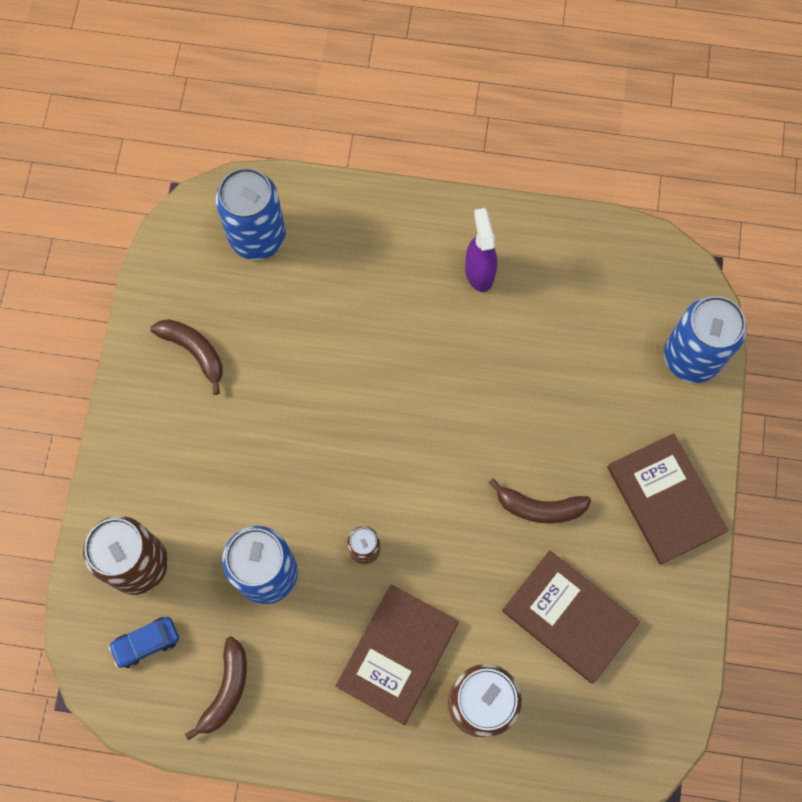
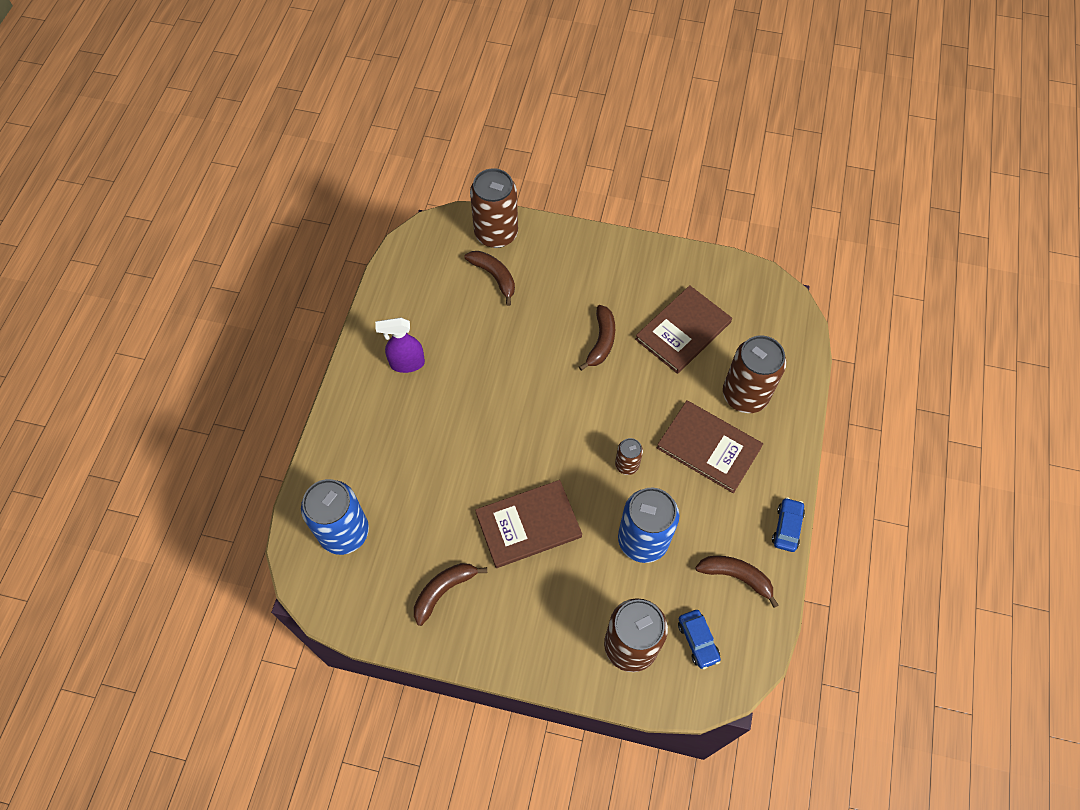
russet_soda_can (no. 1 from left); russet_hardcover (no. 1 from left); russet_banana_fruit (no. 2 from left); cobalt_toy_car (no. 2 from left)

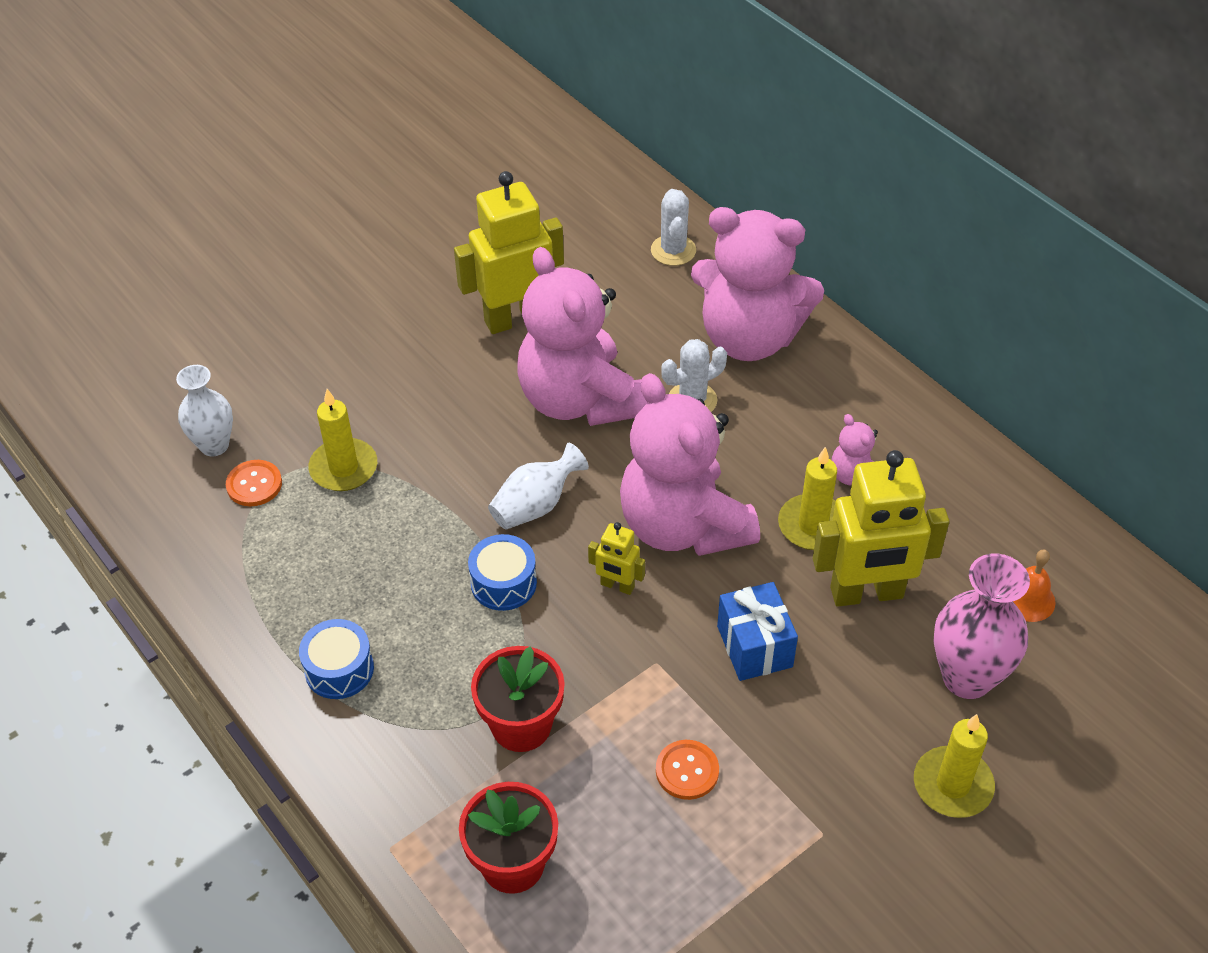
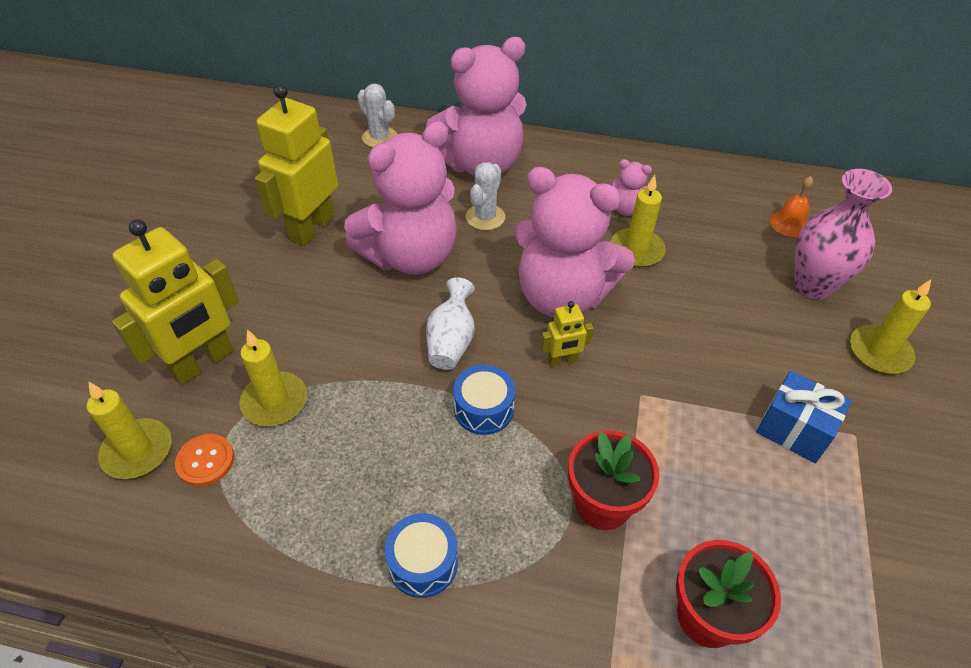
rosy_teddy (no. 1 from left); yellow_pillar_candle (no. 1 from left); yellow_robot (no. 1 from left); cobalt_gift; bright_orange_shirt_button (no. 2 from left in the first image)

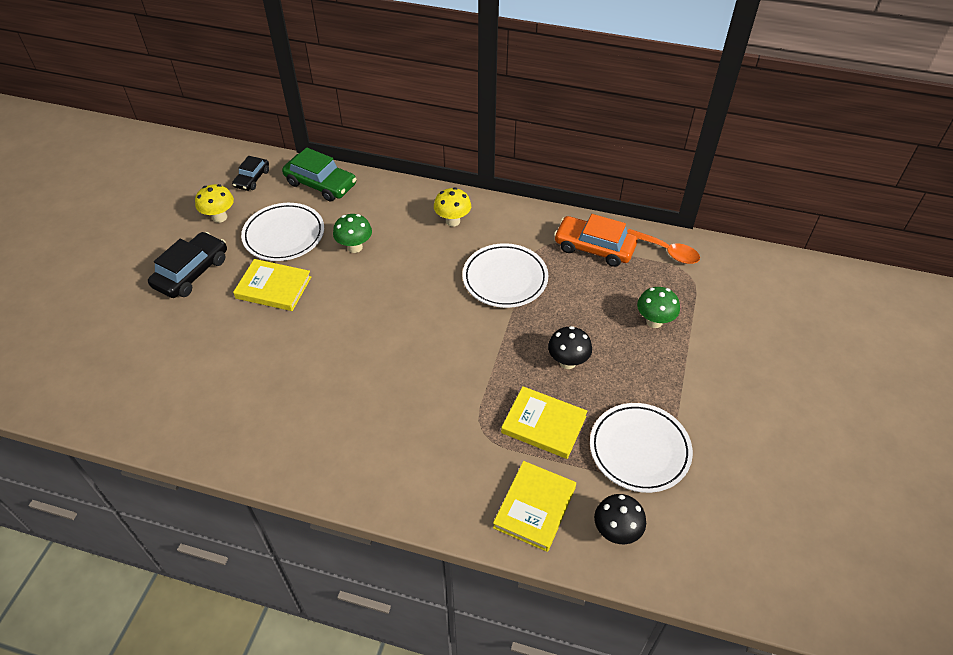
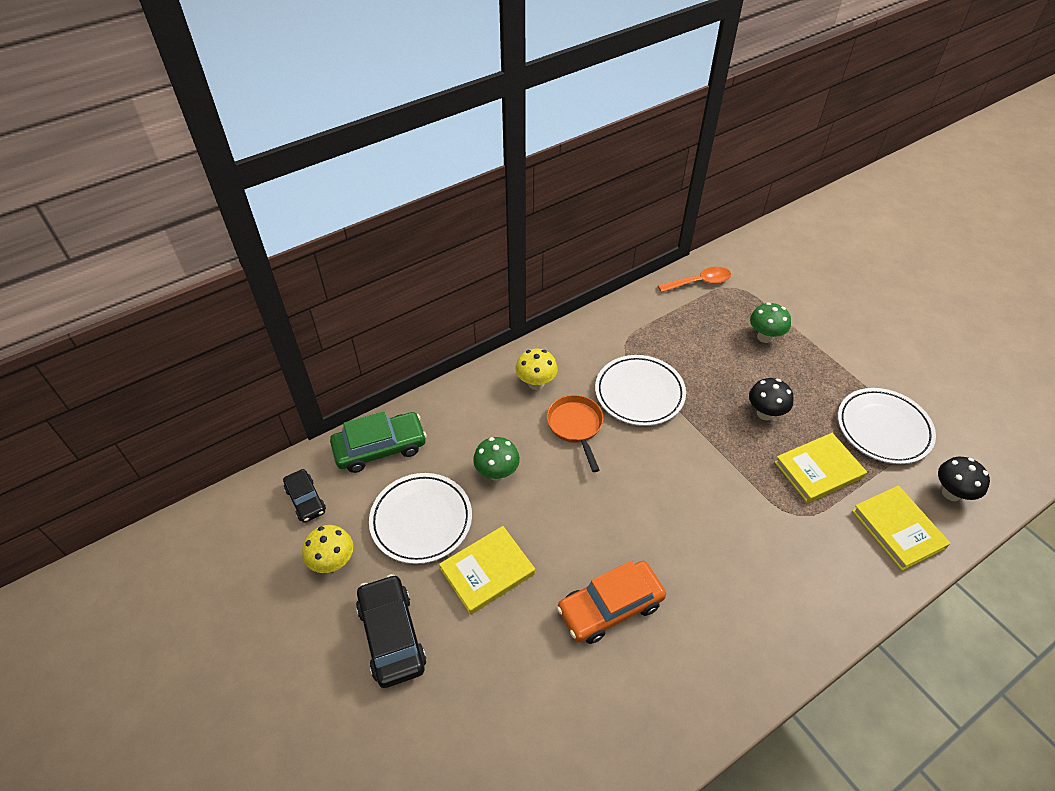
bright_orange_toy_car; bright_orange_skillet

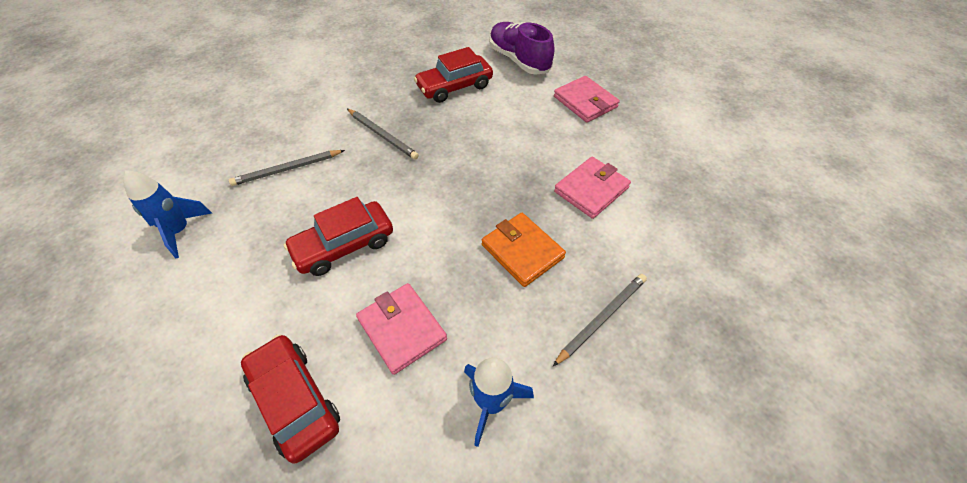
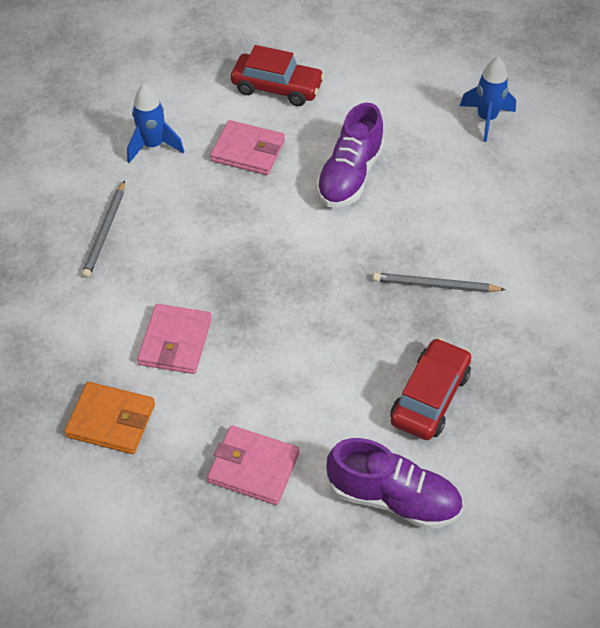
gray_lead_pencil (no. 1 from left in the first image); purple_lace-up_shoe (no. 1 from left); bright_orange_card_wallet

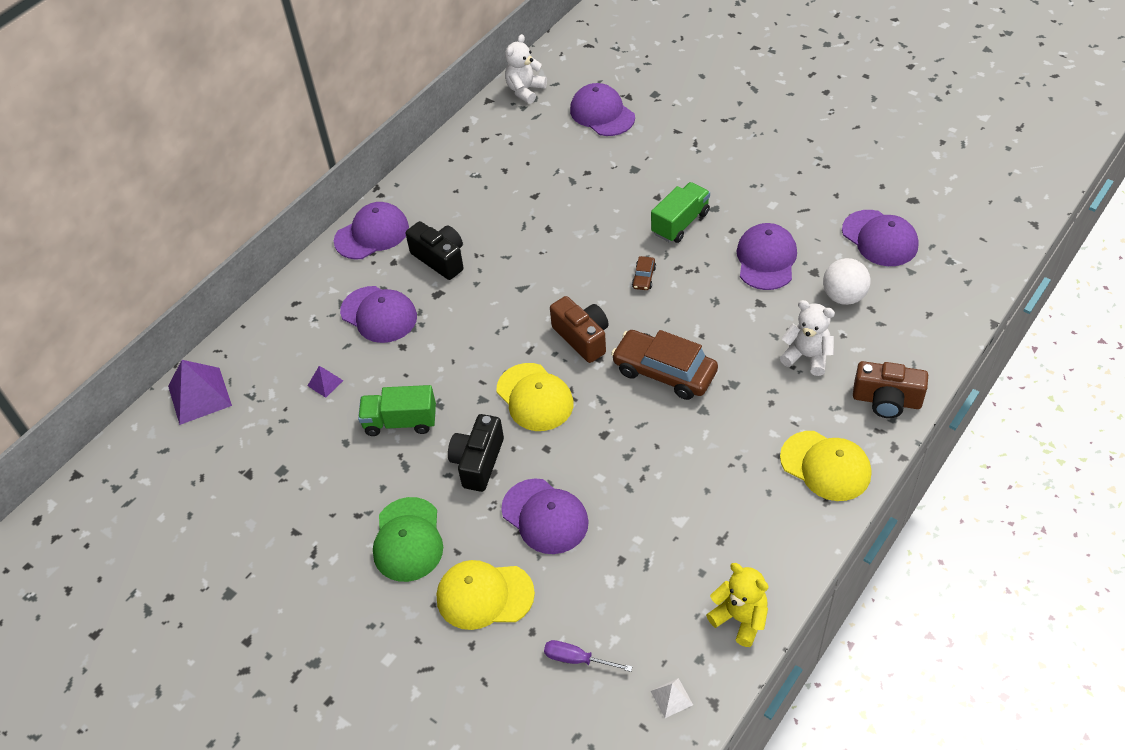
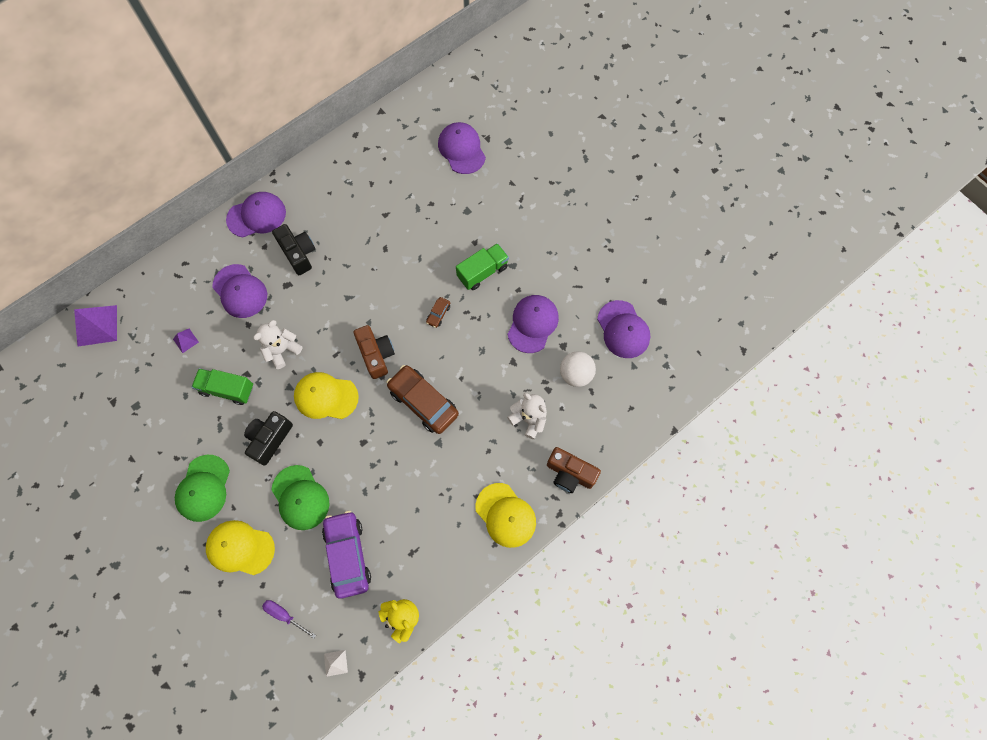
snow-white_teddy (no. 1 from left); yellow_baseball_cap (no. 2 from left); leaf-green_baseball_cap (no. 2 from left); purple_toy_car

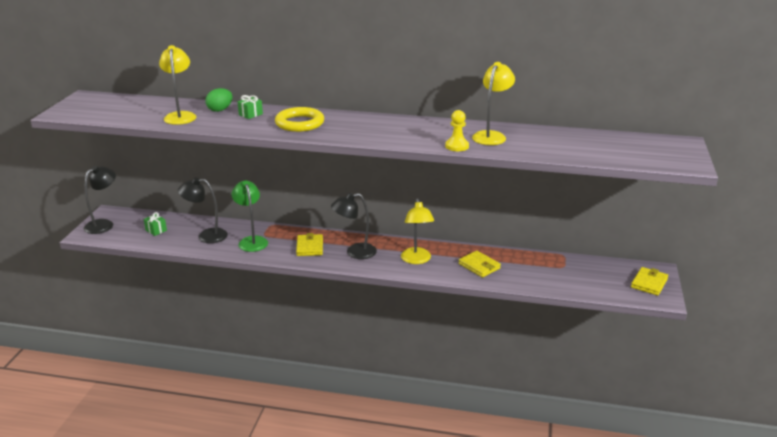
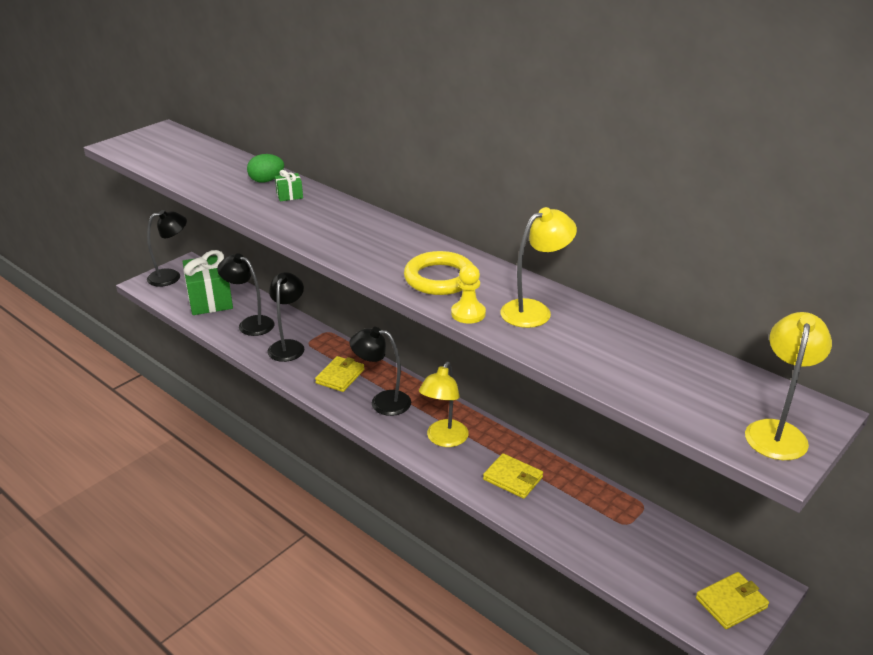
yellow_desk_lamp (no. 3 from left); yellow_ring; ebony_desk_lamp (no. 3 from left); leaf-green_gift (no. 1 from left); yellow_card_wallet (no. 2 from left)

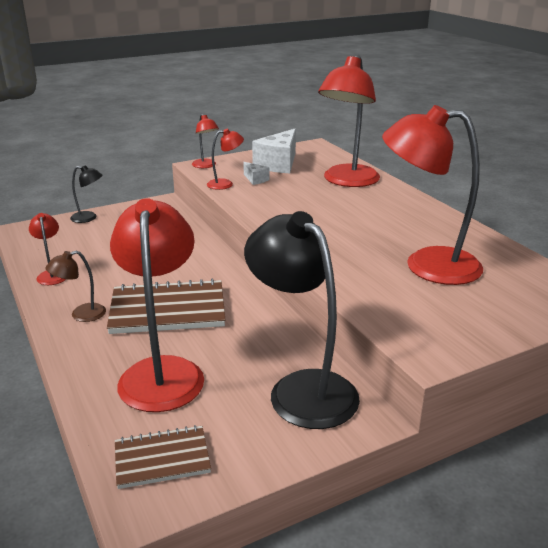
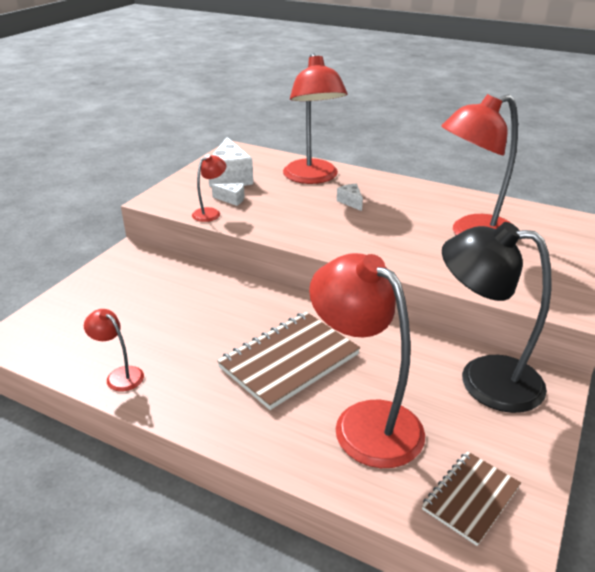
crimson_desk_lamp (no. 3 from left in the first image); ebony_desk_lamp (no. 1 from left in the first image); russet_desk_lamp; snow-white_cheese (no. 3 from left)

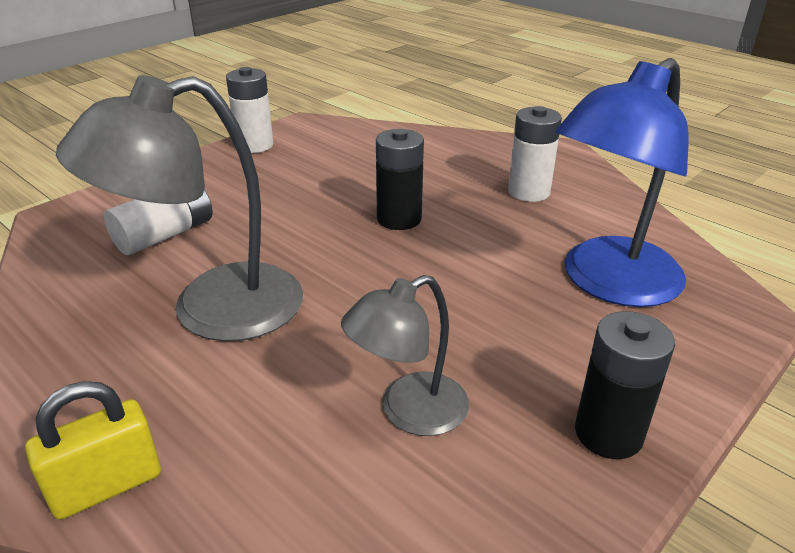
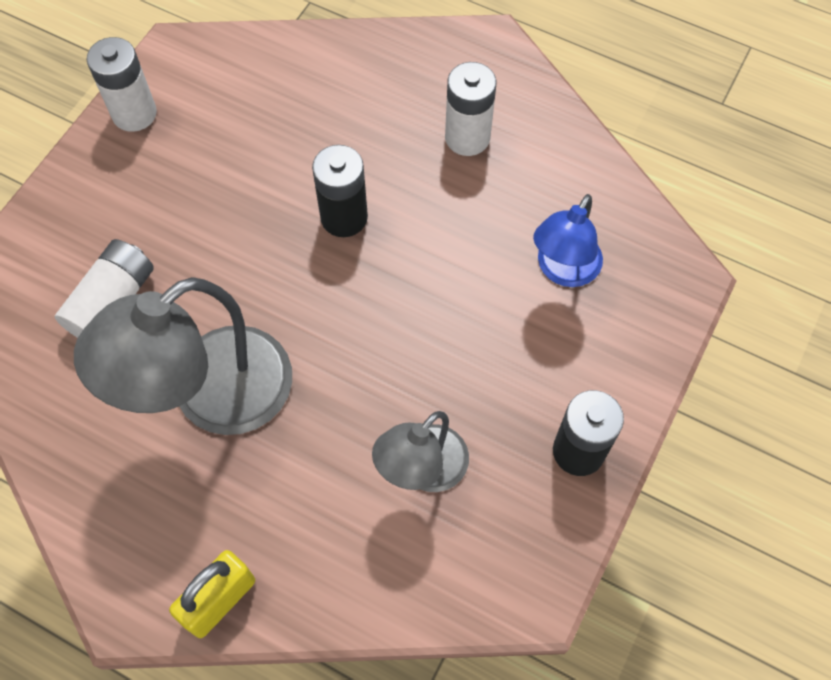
cobalt_desk_lamp

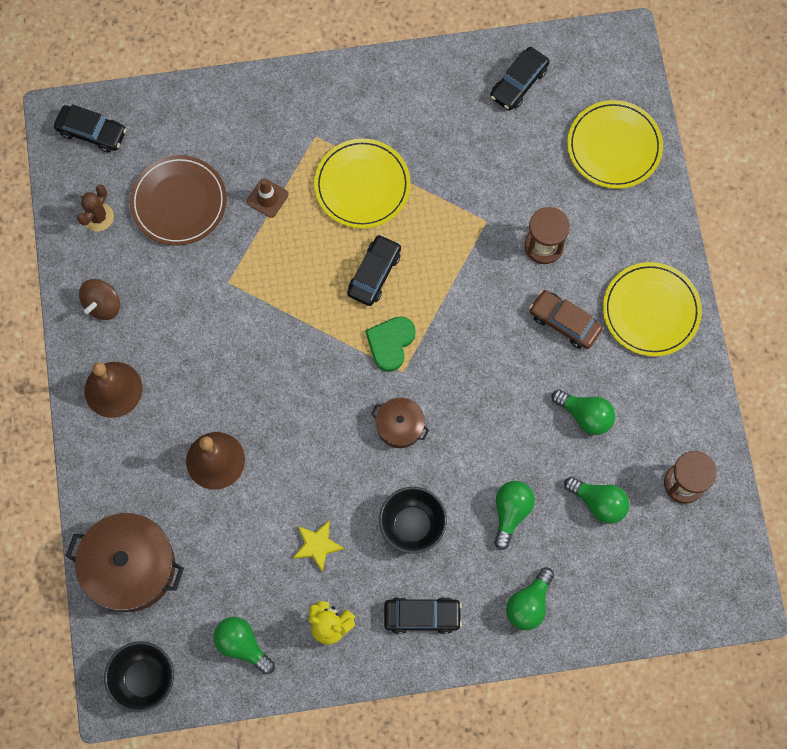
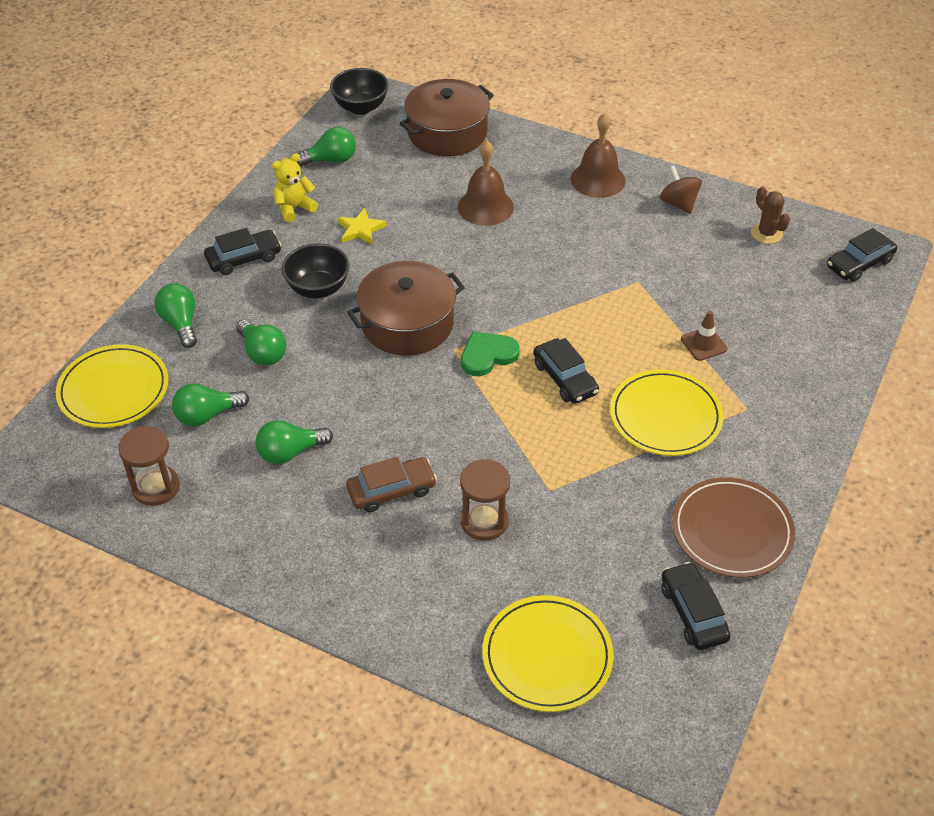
russet_flat_dish; yellow_flat_dish (no. 1 from left); leaf-green_heart_shape; russet_cooking_pot (no. 1 from left); ebony_toy_car (no. 1 from left)

